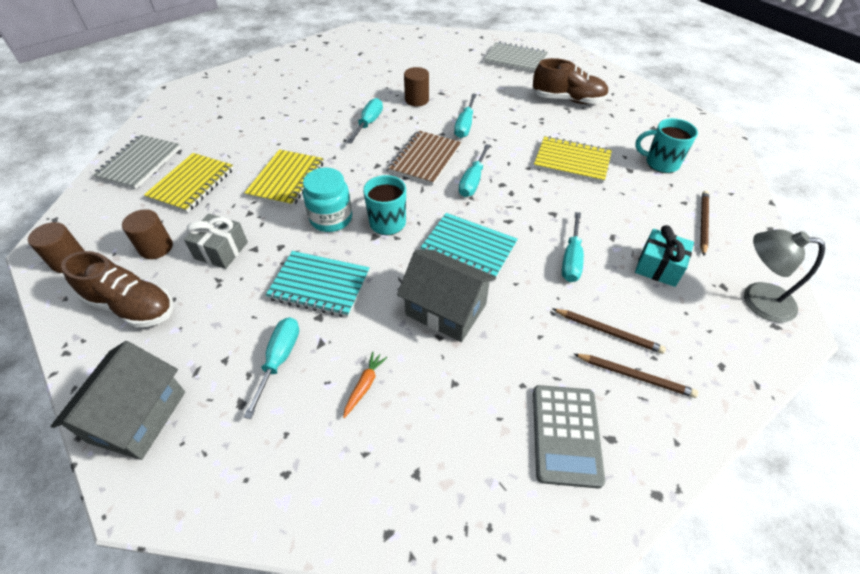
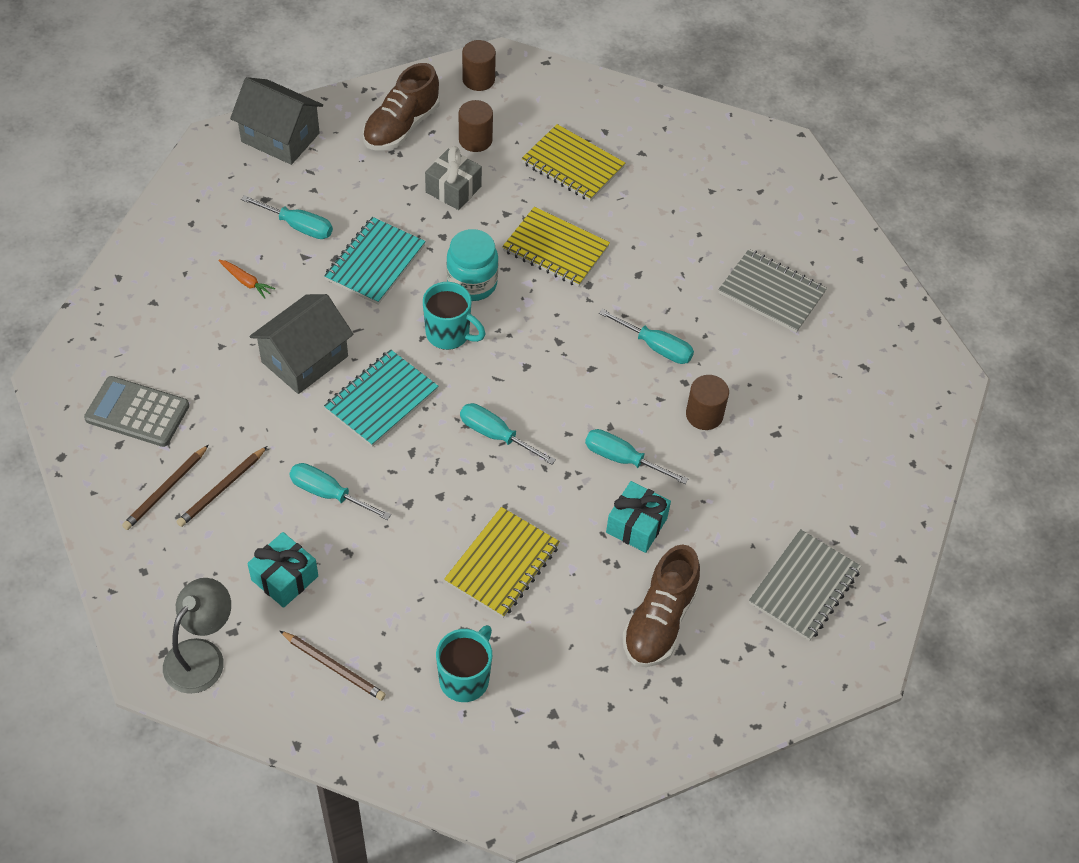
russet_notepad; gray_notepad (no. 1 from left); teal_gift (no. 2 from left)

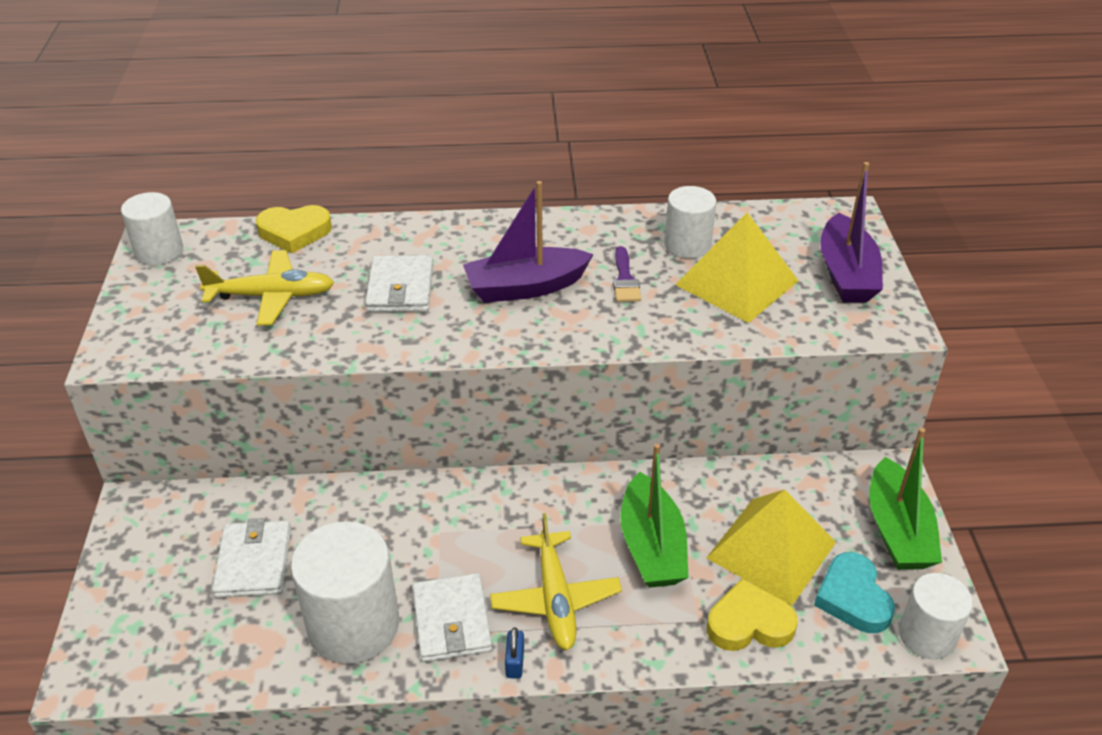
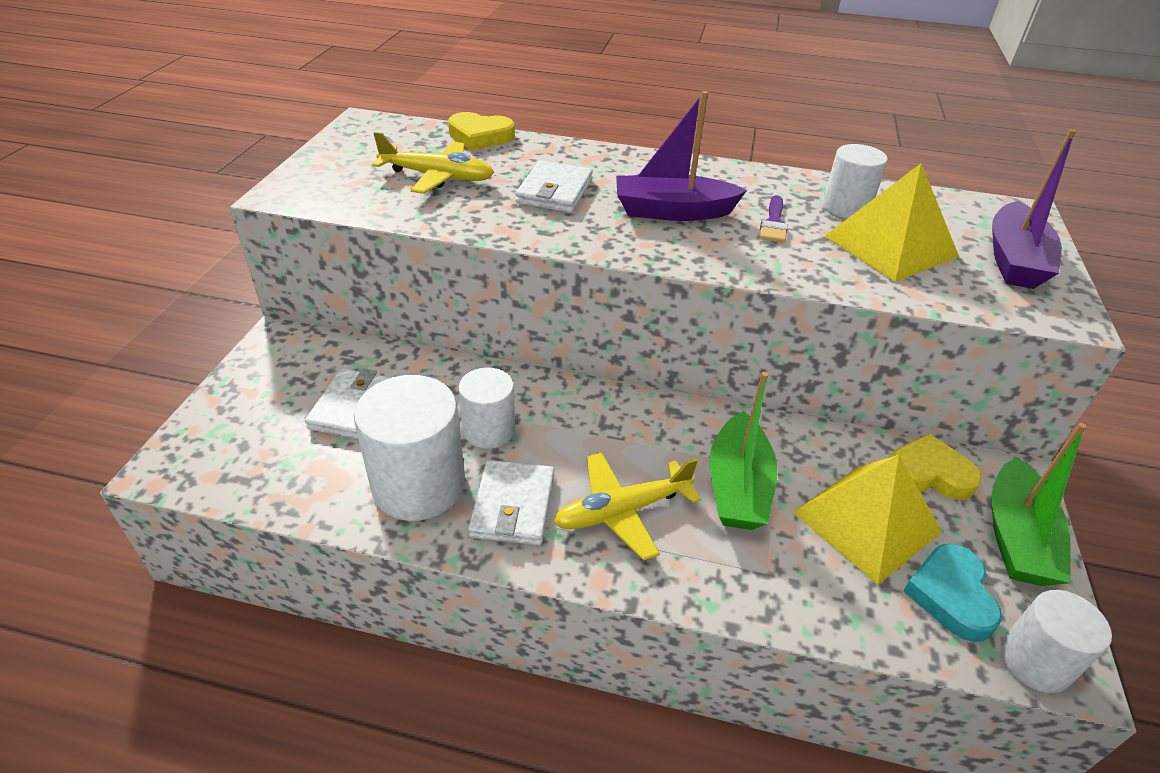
snow-white_cylinder_shape (no. 2 from left); yellow_plane (no. 2 from left); yellow_heart_shape (no. 2 from left); cobalt_small_lock

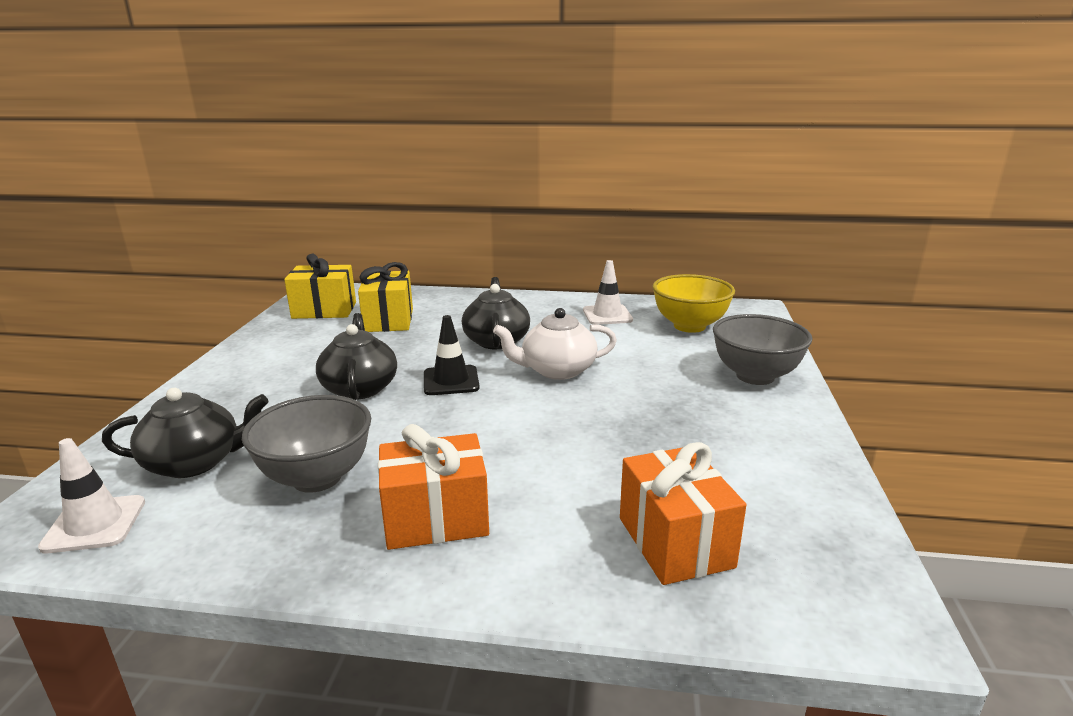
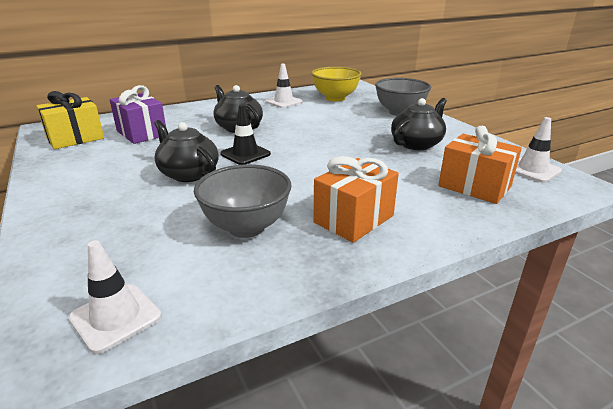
purple_gift; snow-white_china_teapot; ebony_china_teapot (no. 3 from left); snow-white_traffic_cone (no. 3 from left)

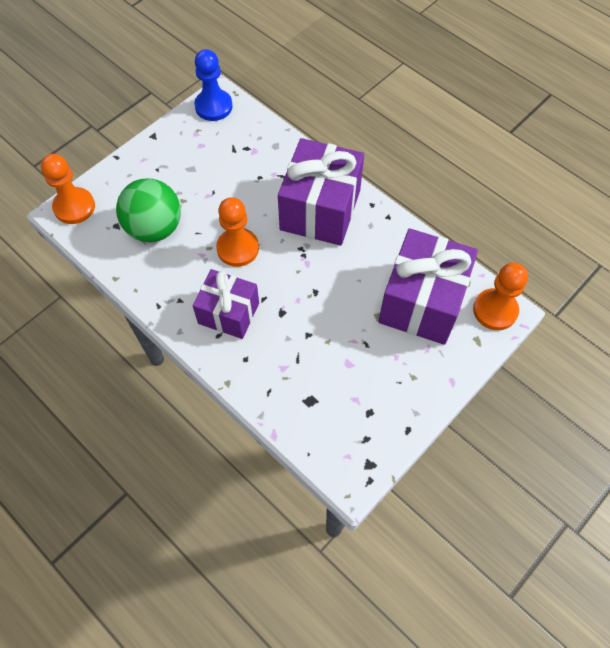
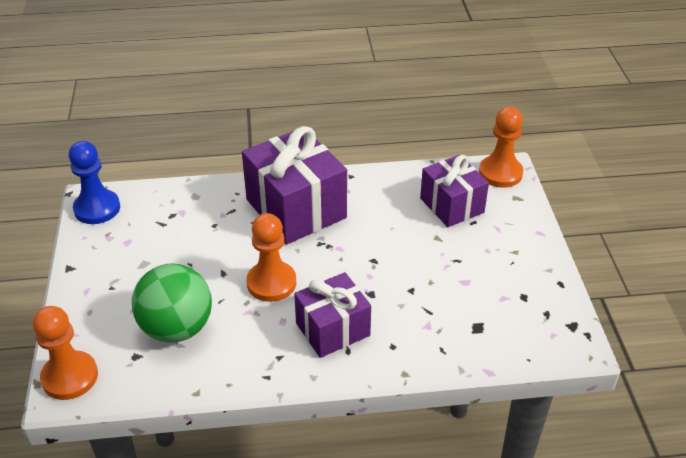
purple_gift (no. 3 from left)

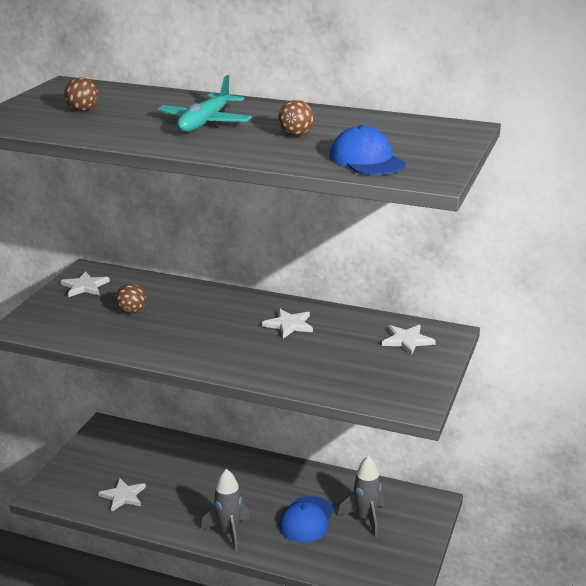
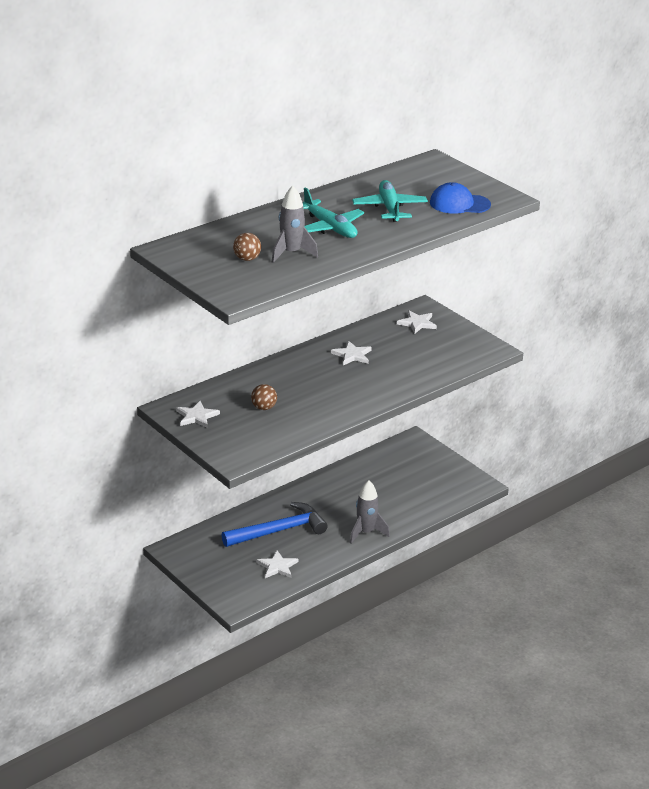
teal_plane (no. 2 from left); gray_rocket (no. 1 from left); cobalt_baseball_cap (no. 1 from left in the first image); cobalt_hammer

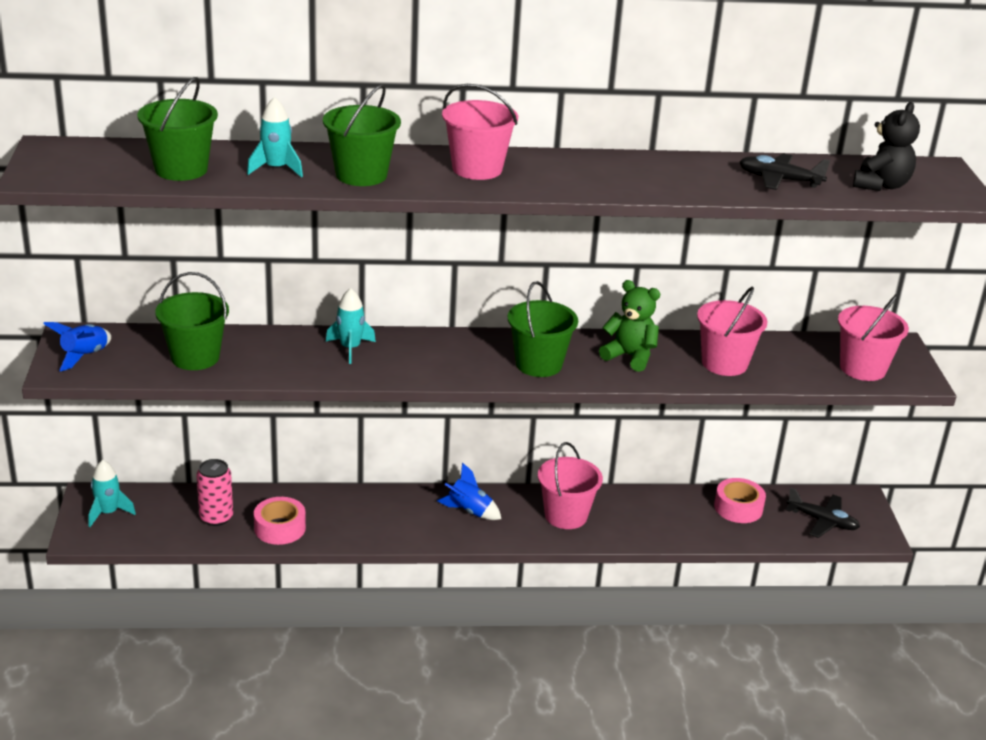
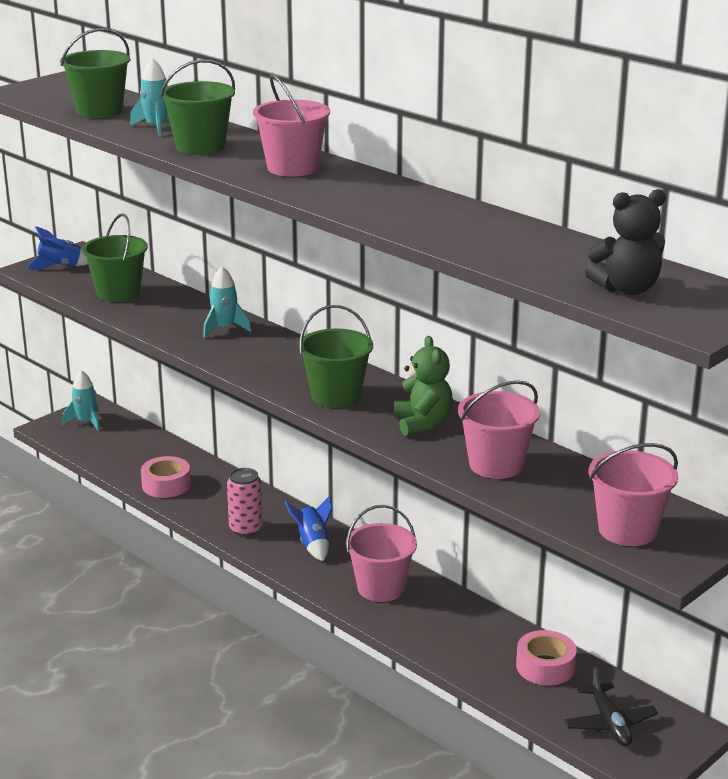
ebony_plane (no. 1 from left in the first image); rosy_soda_can

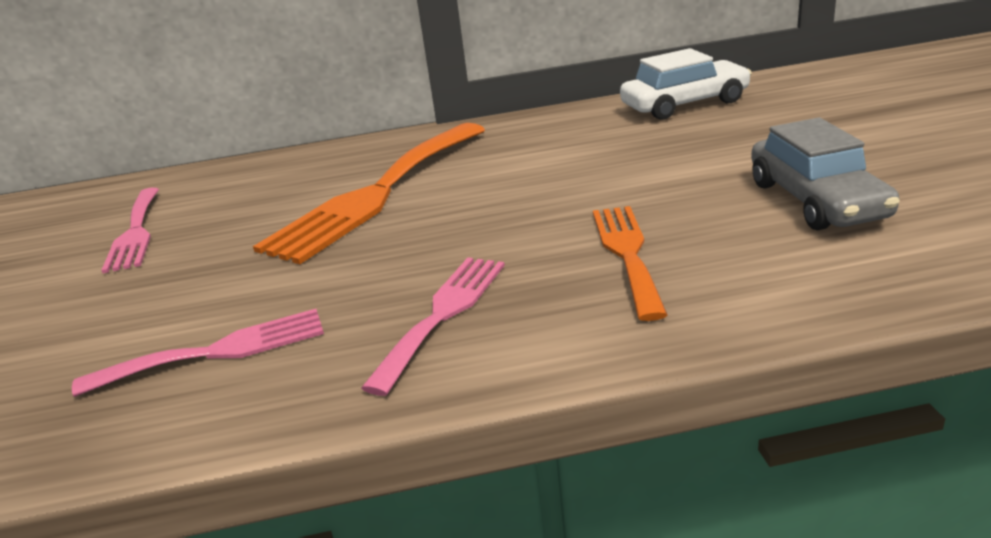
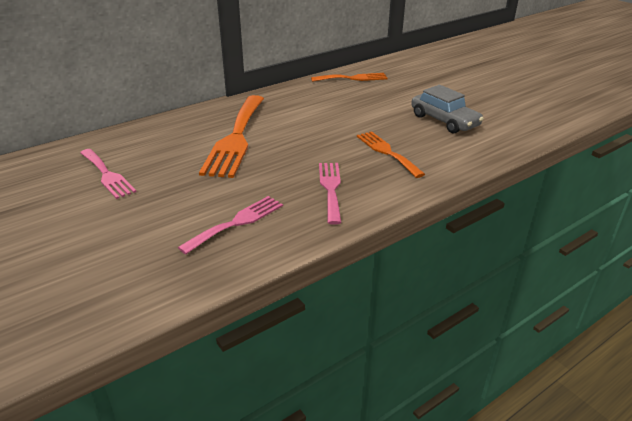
bright_orange_fork (no. 2 from left)

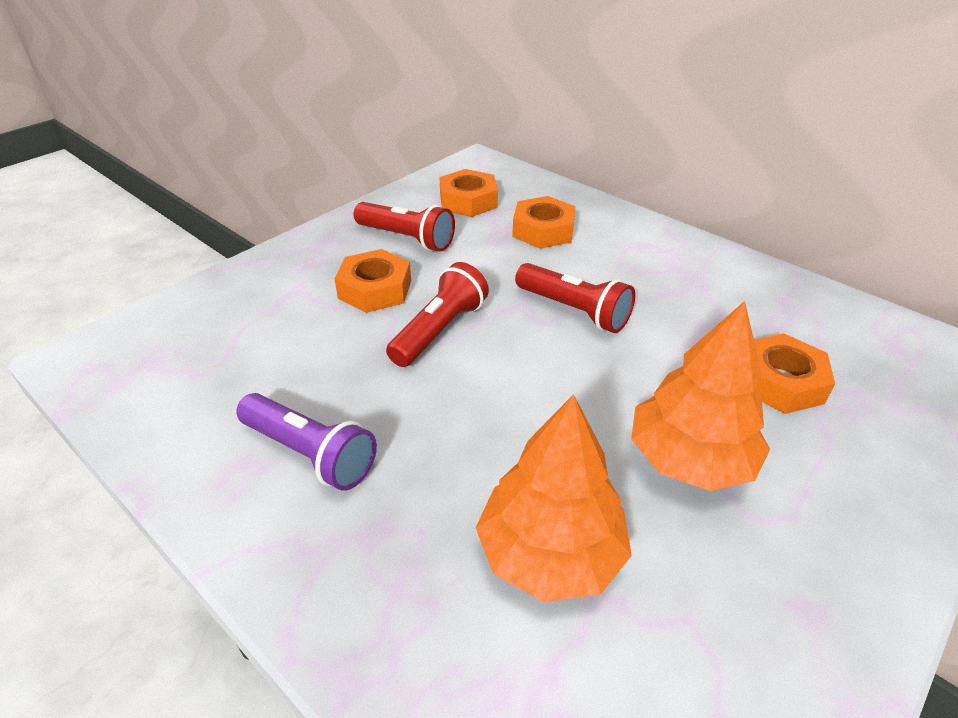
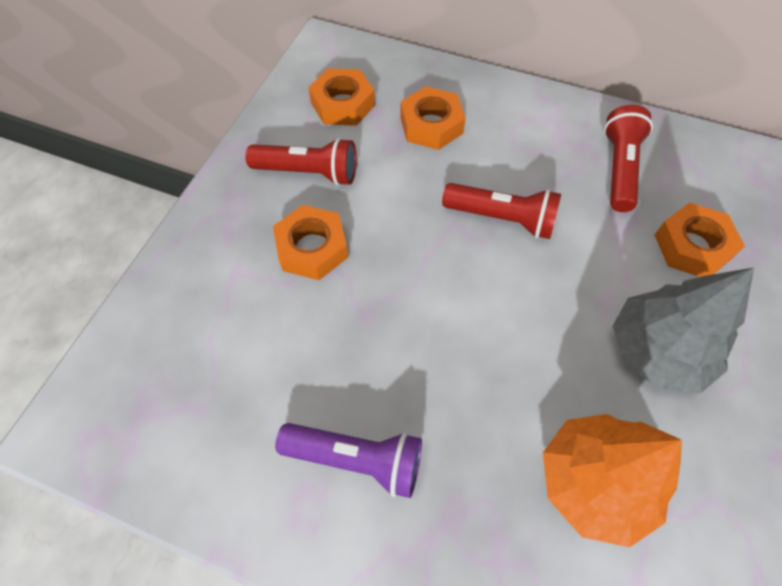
crimson_torch (no. 3 from left); gray_fir_tree

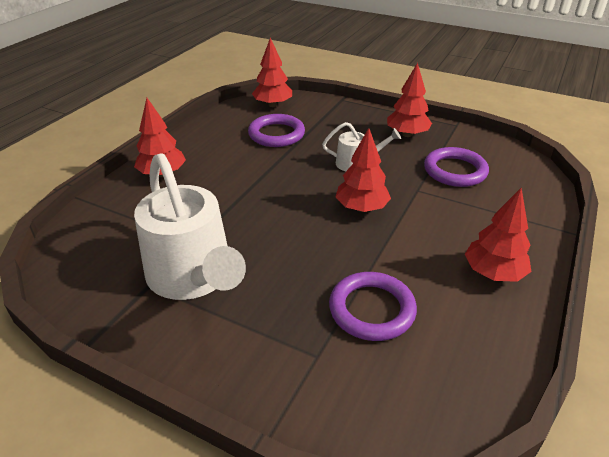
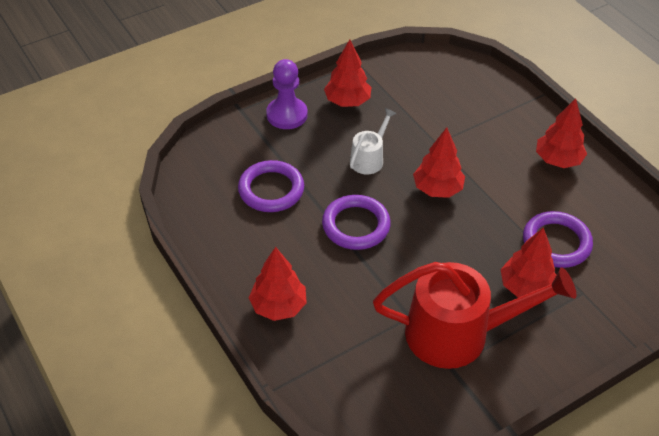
crimson_fir_tree (no. 4 from left); purple_ring (no. 2 from left); crimson_watering_pot; purple_pawn

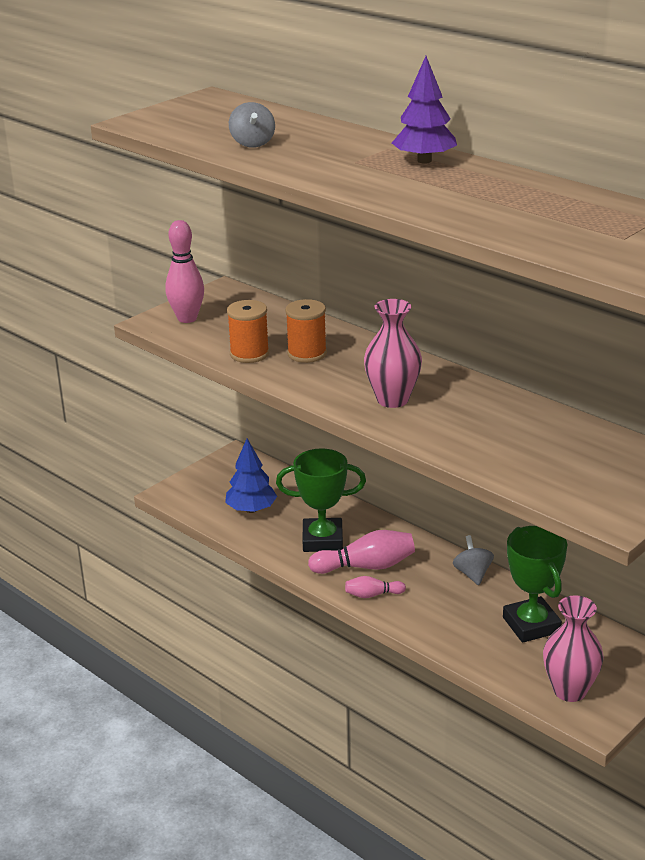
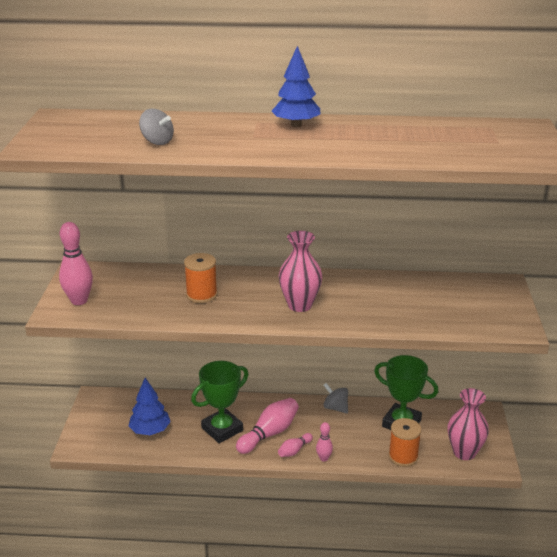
cobalt_fir_tree (no. 2 from left); bright_orange_spool (no. 2 from left); rosy_tenpin (no. 4 from left)

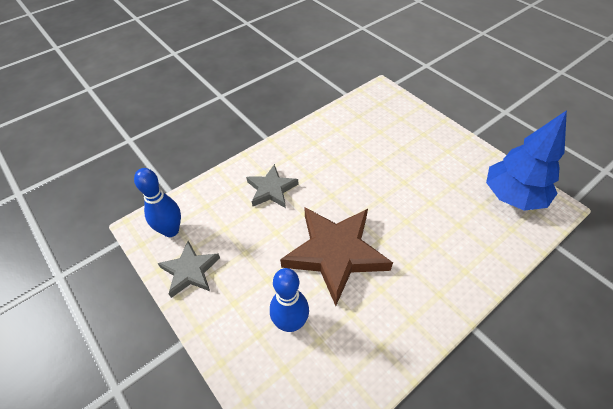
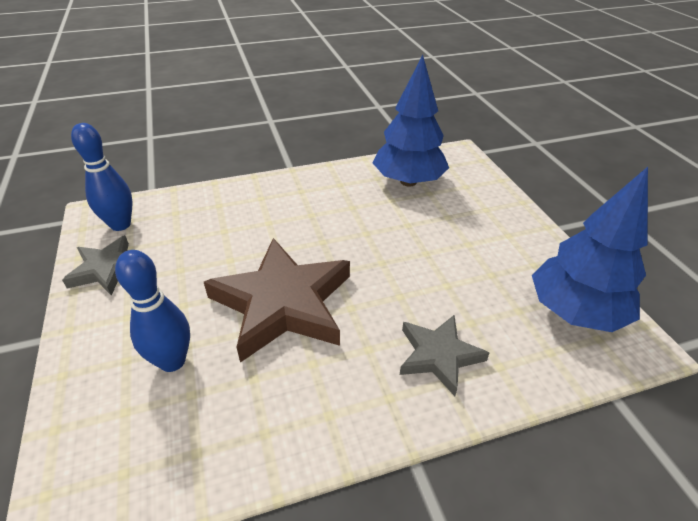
gray_star_shape (no. 2 from left); cobalt_fir_tree (no. 1 from left)

